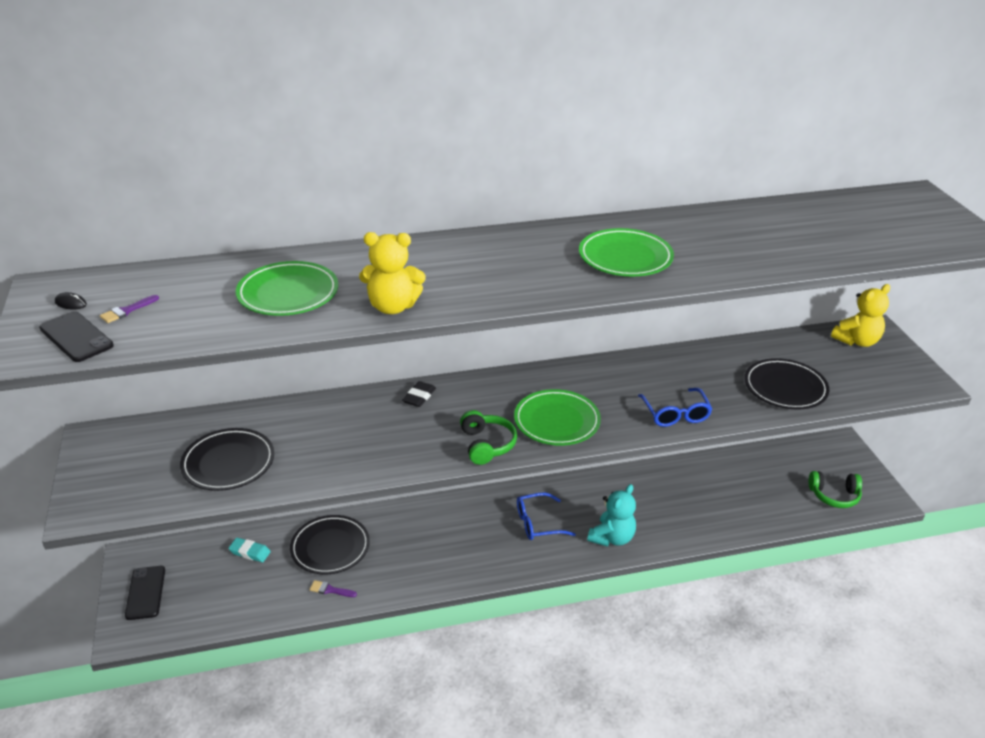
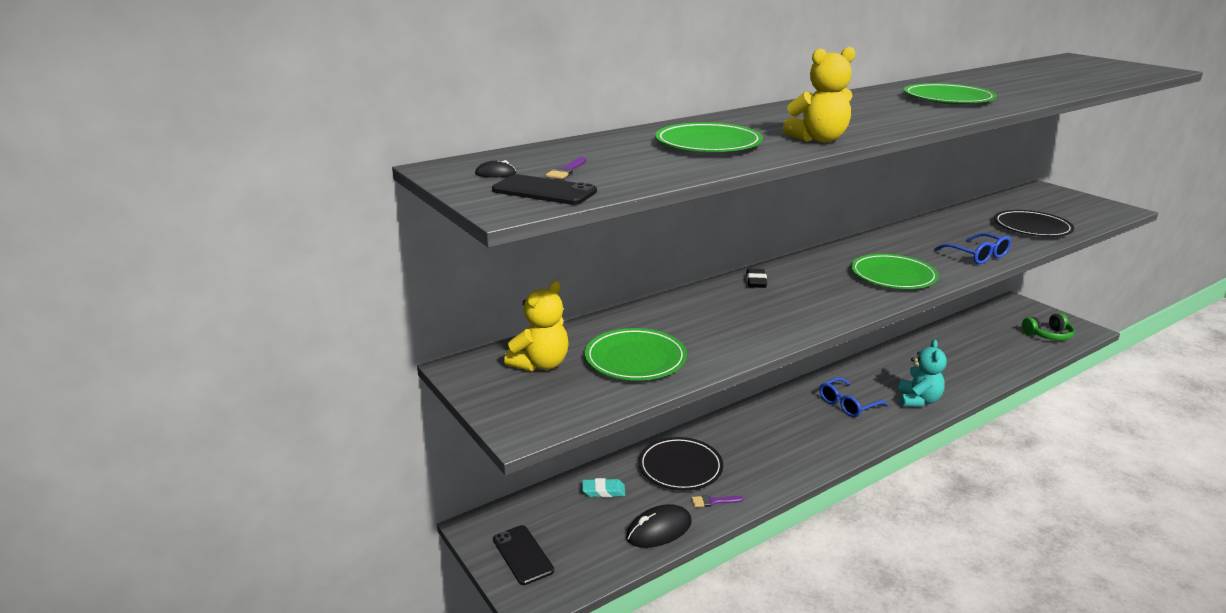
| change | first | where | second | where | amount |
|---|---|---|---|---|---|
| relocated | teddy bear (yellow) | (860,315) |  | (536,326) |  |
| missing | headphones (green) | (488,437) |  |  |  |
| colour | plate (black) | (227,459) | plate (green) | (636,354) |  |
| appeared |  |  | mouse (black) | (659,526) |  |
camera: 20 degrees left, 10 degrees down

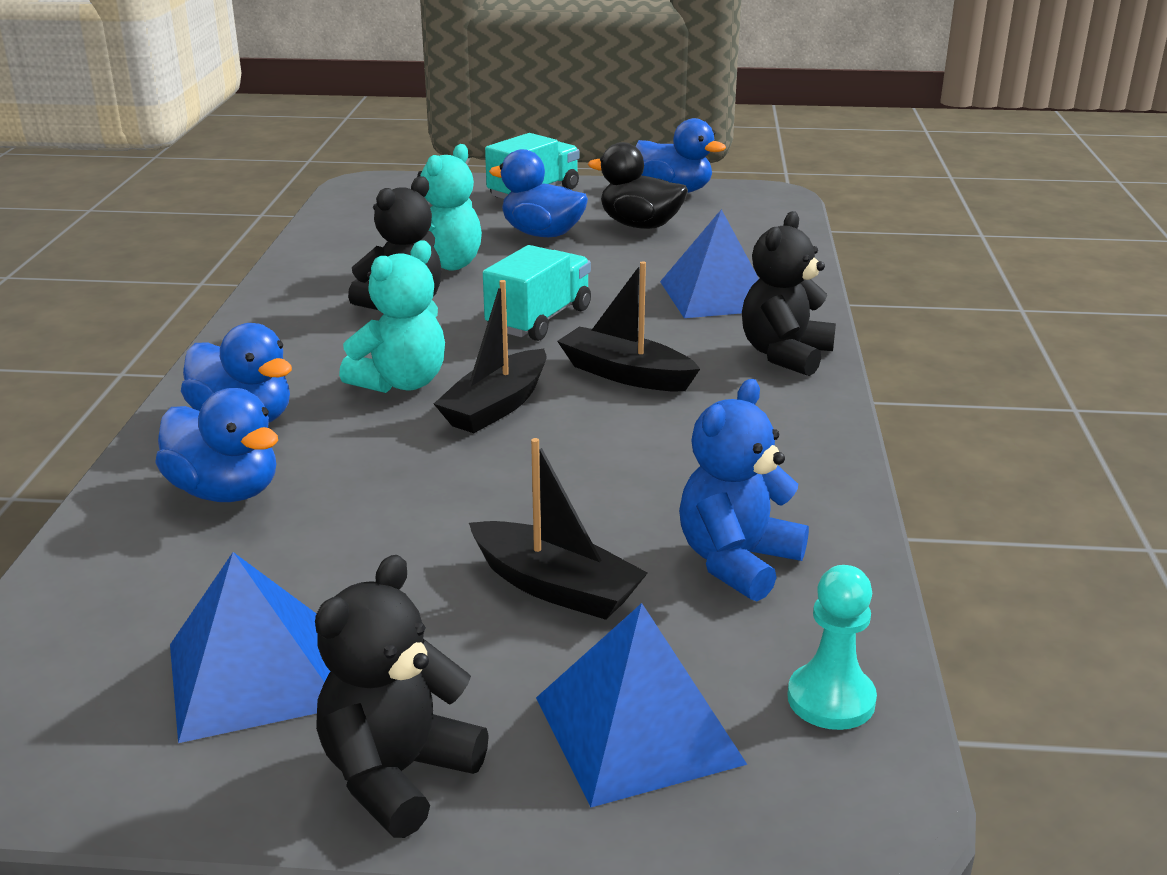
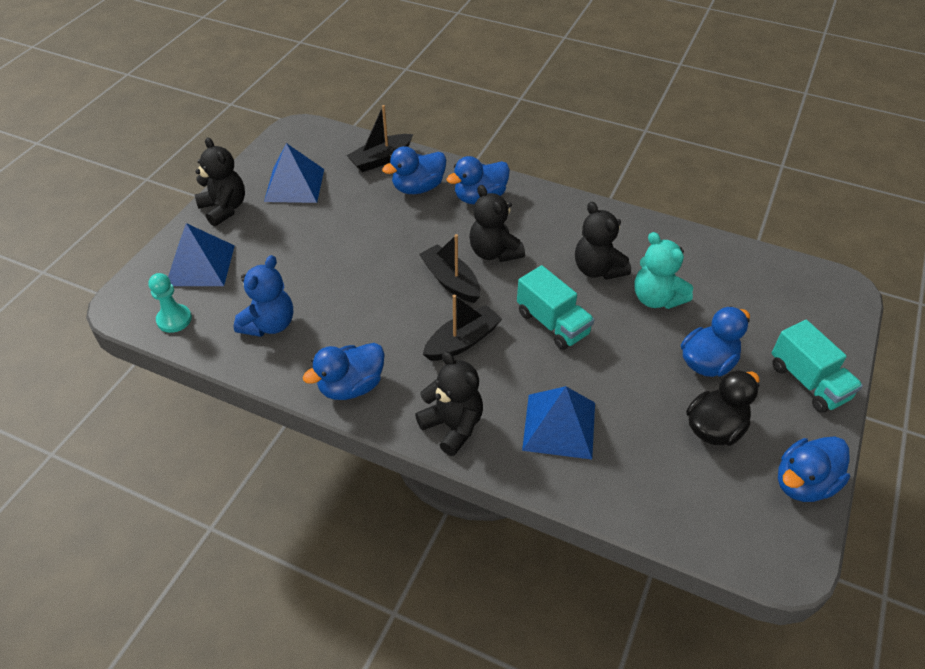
| change | first | where | second | where | amount |
|---|---|---|---|---|---|
| colour | teddy bear (turquoise) | (392,317) | teddy bear (black) | (497,223) |  |
| spun | teddy bear (blue) | (744,490) |  | (263,296) | 60 degrees clockwise |
| relocated | boat (black) | (558,529) |  | (379,138) |  |
| appeared |  |  | duck (blue) | (344,371) |  |
camera: 110 degrees right, 20 degrees up

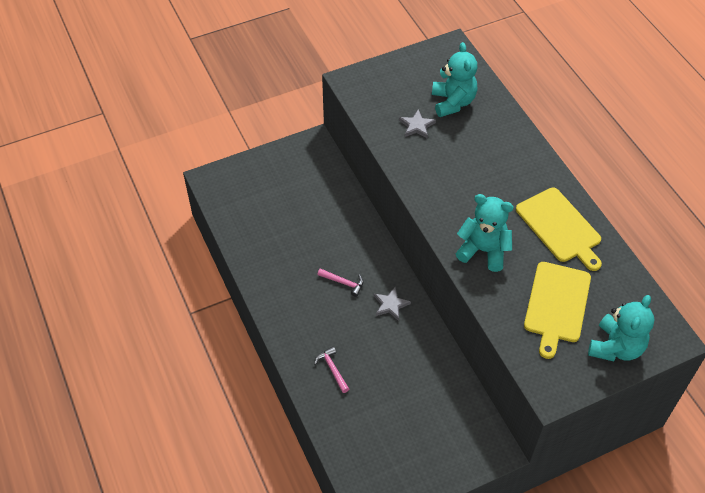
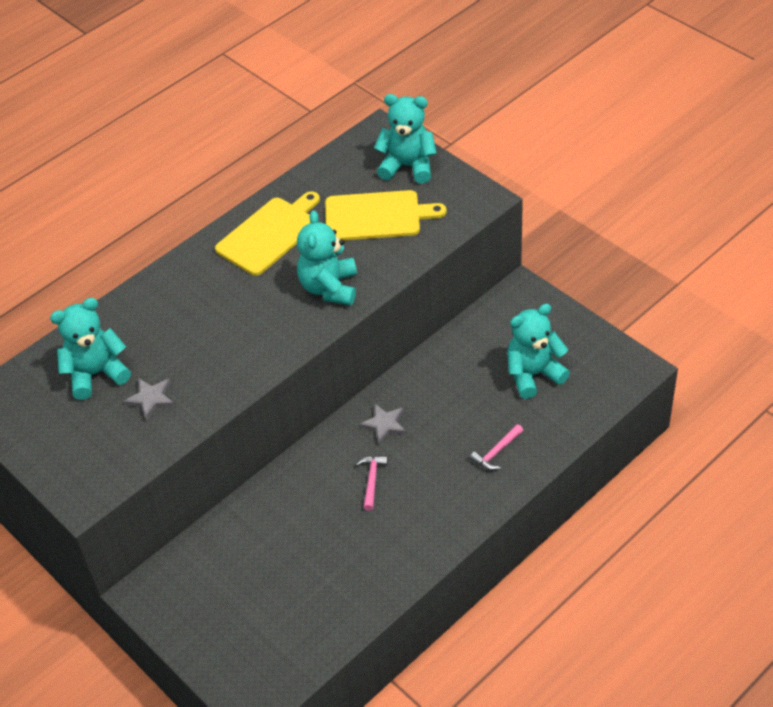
| change | first | where | second | where | amount |
|---|---|---|---|---|---|
| appeared |  |  | teddy bear (turquoise) | (538,351) |  |
camera: 105 degrees left, 5 degrees down

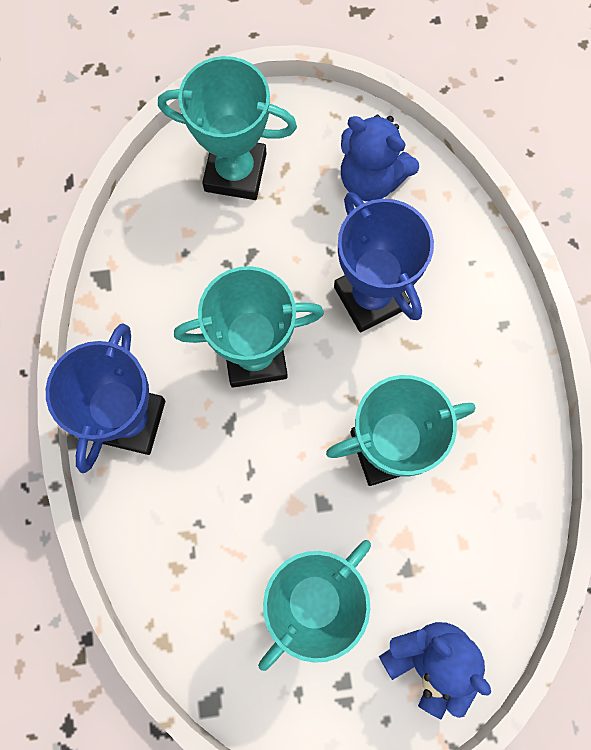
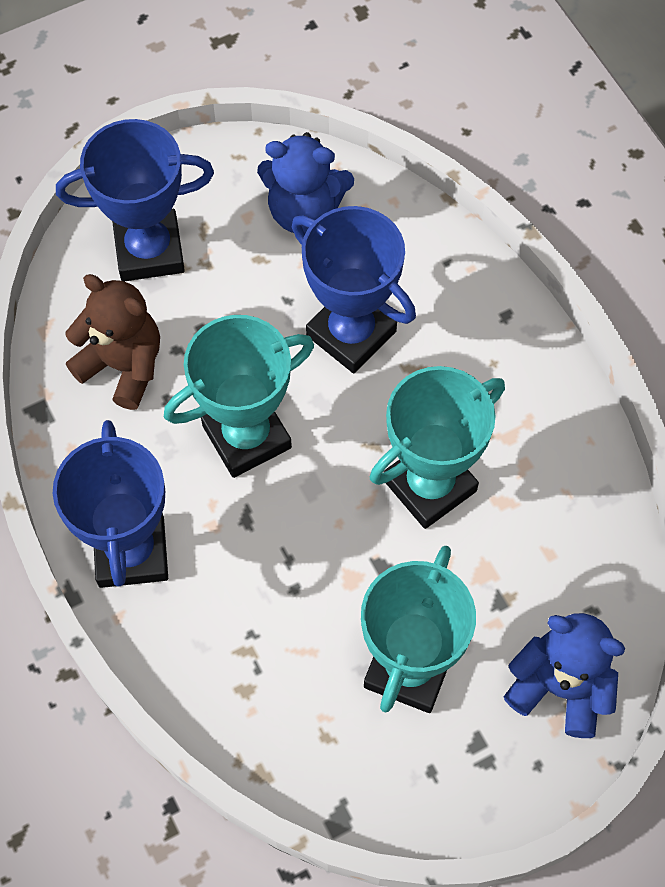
| change | first | where | second | where | amount |
|---|---|---|---|---|---|
| colour | trophy (turquoise) | (227,128) | trophy (blue) | (135,200) |  |
| appeared |  |  | teddy bear (brown) | (112,342) |  |
camera: 20 degrees left, 10 degrees down

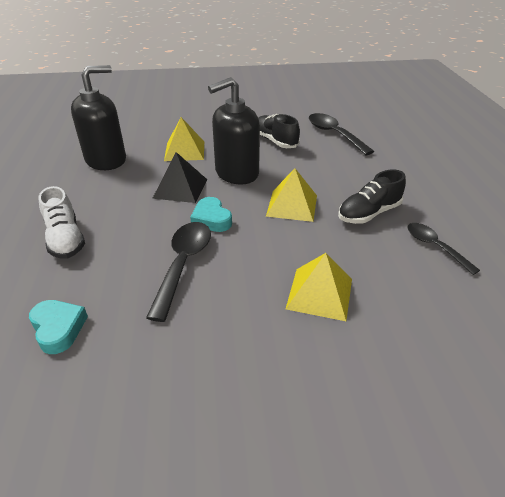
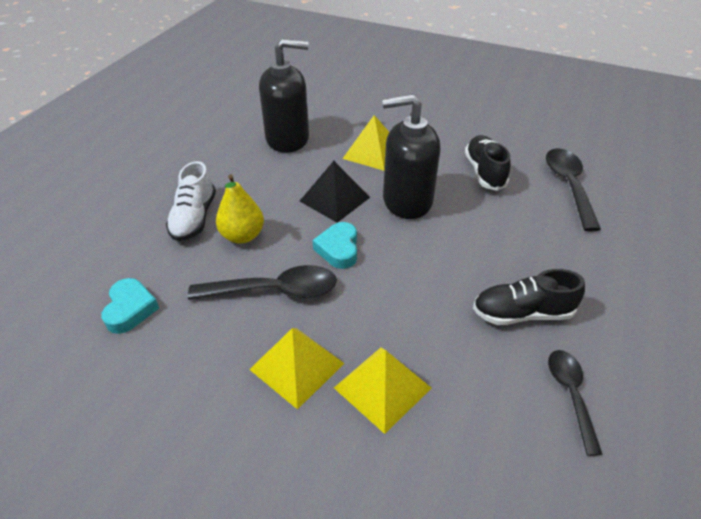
| change | first | where | second | where | amount |
|---|---|---|---|---|---|
| relocated | pyramid (yellow) | (291,195) |  | (297,369) |  |
| spun | spoon (black) | (178,272) |  | (262,282) | 45 degrees clockwise |
| appeared |  |  | pear (yellow) | (240,209) |  |
camera: 30 degrees right, 5 degrees up

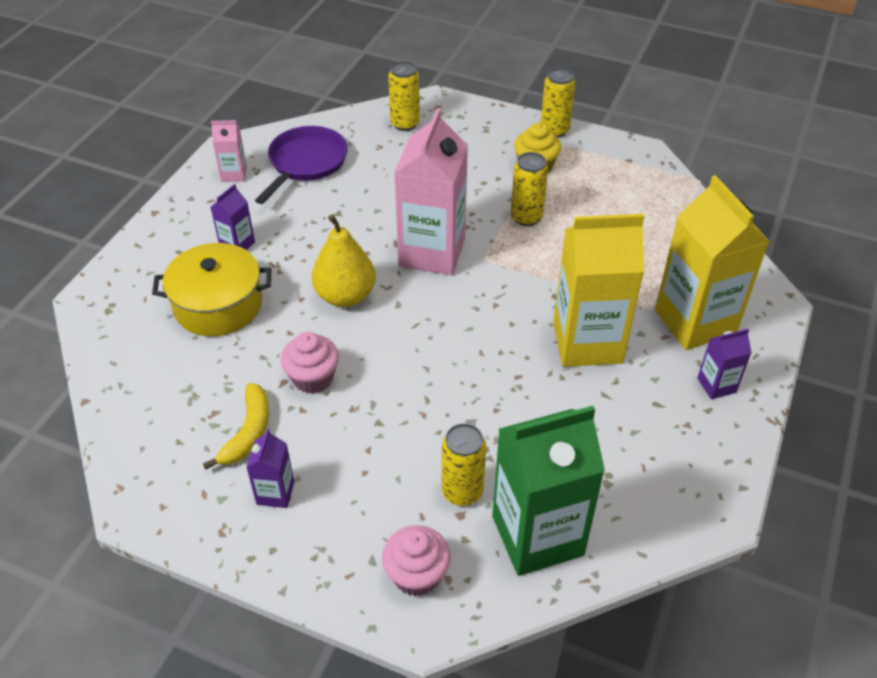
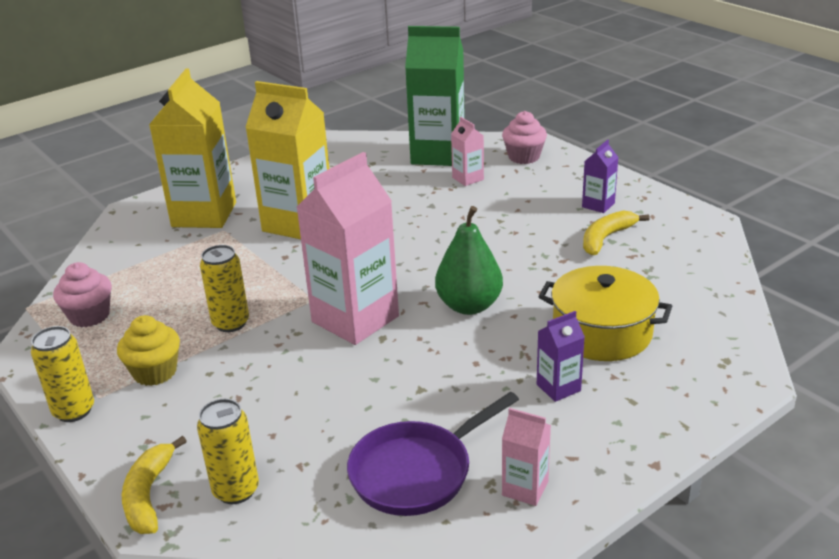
| change | first | where | second | where | amount |
|---|---|---|---|---|---|
| colour | pear (yellow) | (344,260) | pear (green) | (469,260) |  |
| missing | carton (purple) | (725,364) |  |  |  |
| relocated | cupcake (pink) | (310,363) |  | (82,294) |  |
| exchanged | can (yellow) | (464,464) | carton (pink) | (467,151) |  |
| appeared |  |  | banana (yellow) | (154,485) |  |
camera: 150 degrees left, 15 degrees down

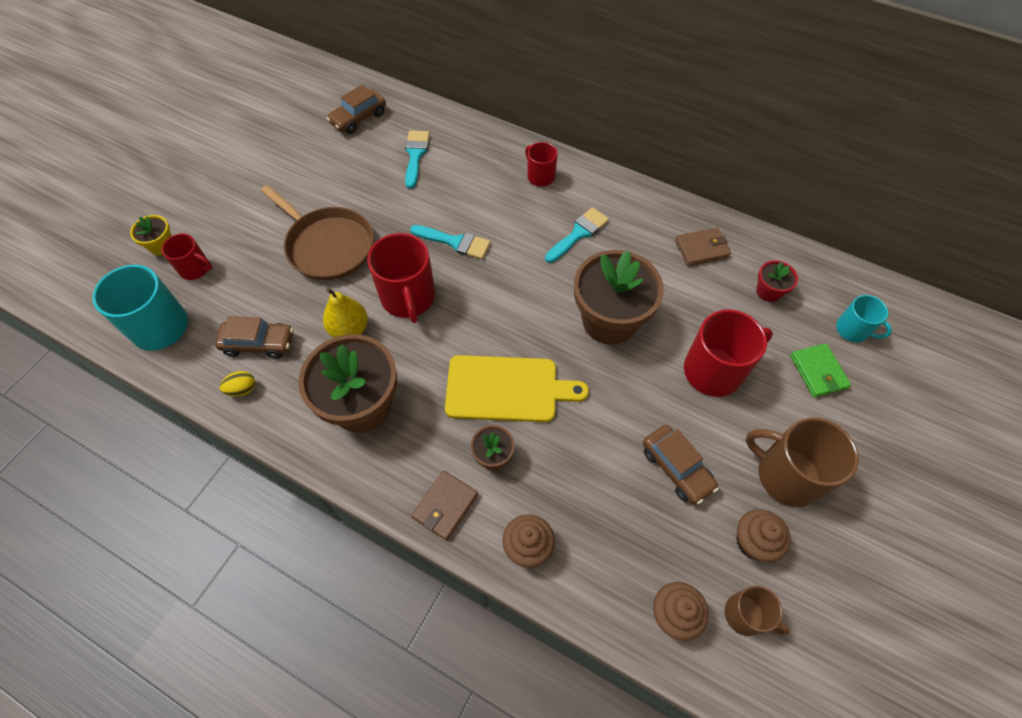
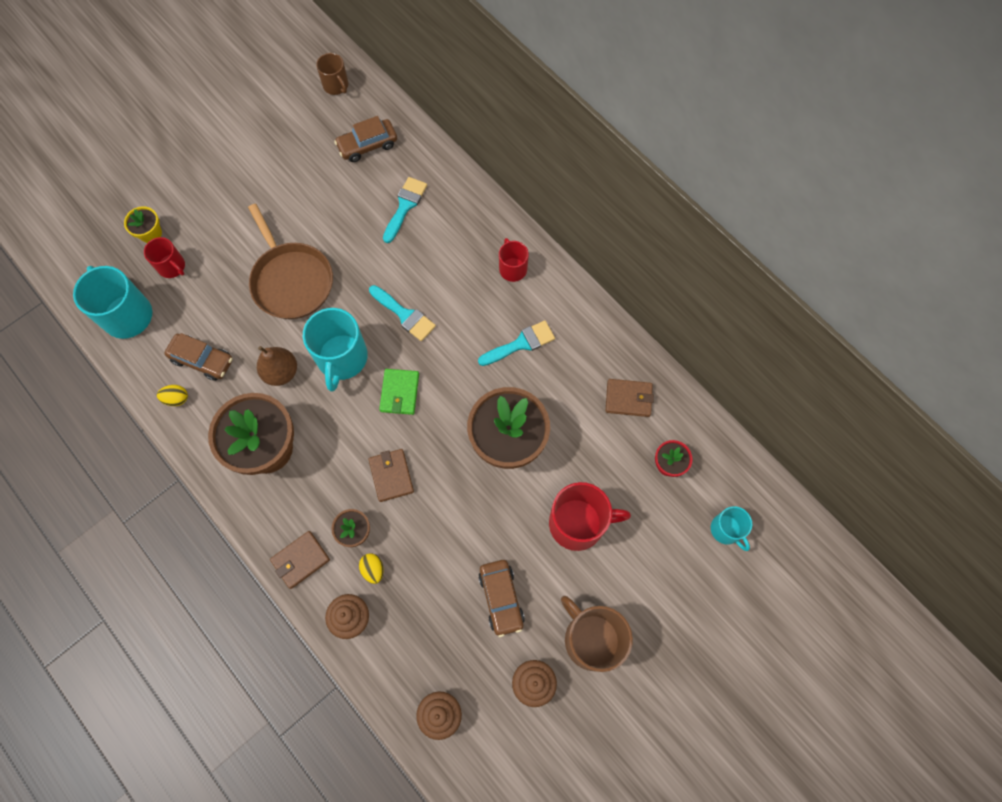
| change | first | where | second | where | amount |
|---|---|---|---|---|---|
| colour | mug (red) | (401,278) | mug (turquoise) | (335,350) |  |
| colour | pear (yellow) | (345,312) | pear (brown) | (277,366) |  |
| relocated | wallet (green) | (820,370) |  | (399,392) |  |
| exchanged | cutting board (yellow) | (517,388) | wallet (brown) | (391,475) |  |
| relocated | mug (brown) | (757,610) |  | (332,74) |  |
| appeared |  |  | egg (yellow) | (371,568) |  |
camera: 20 degrees right, 10 degrees up

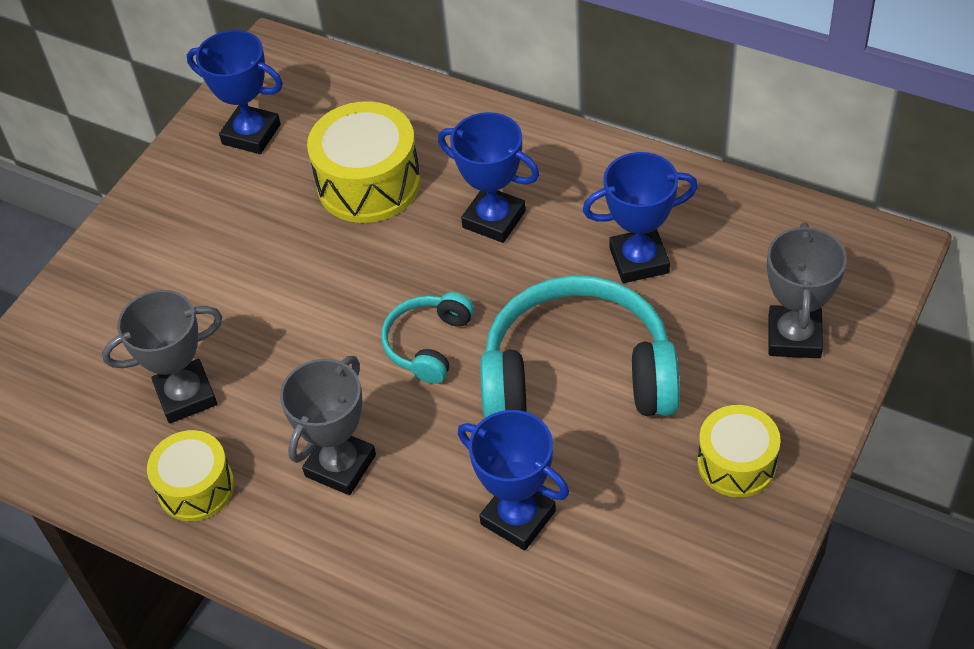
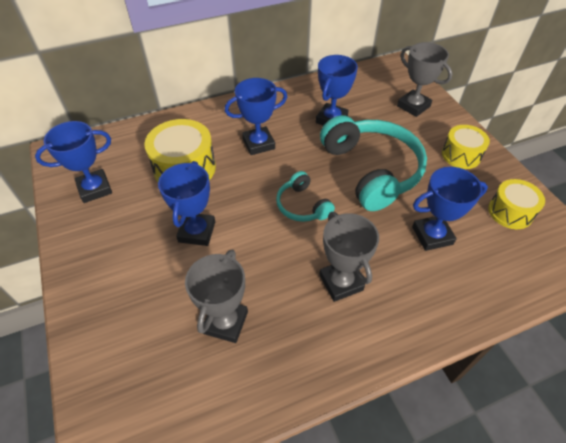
| change | first | where | second | where | amount |
|---|---|---|---|---|---|
| spun | headphones (turquoise) | (580,346) |  | (373,163) | 120 degrees clockwise |
| relocated | drum (yellow) | (191,475) |  | (516,204) |  |
| appeared |  |  | trophy (blue) | (186,203) |  |
camera: 55 degrees left, 0 degrees up

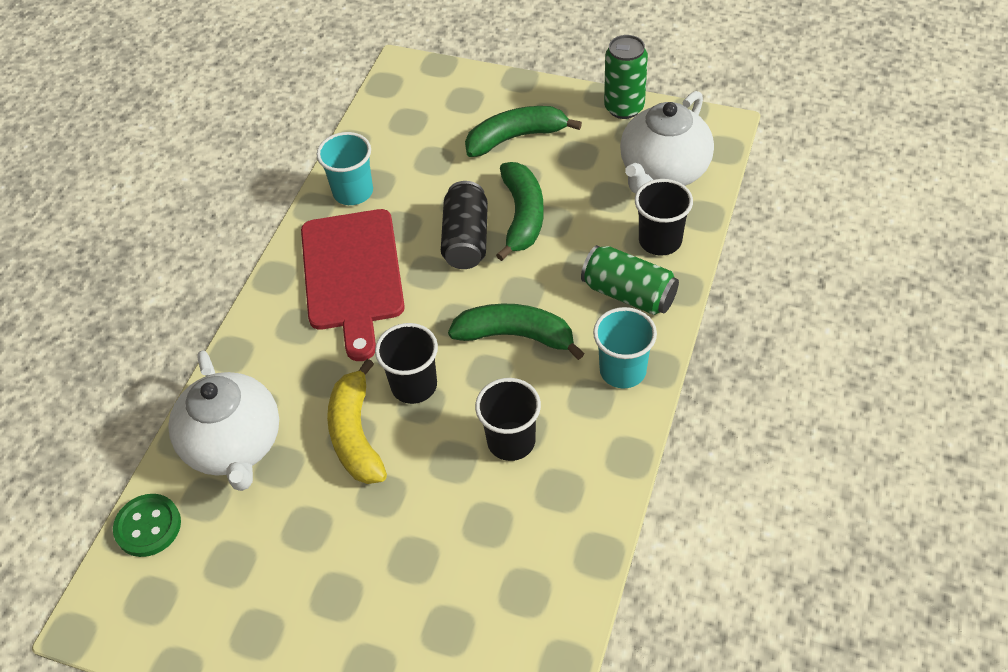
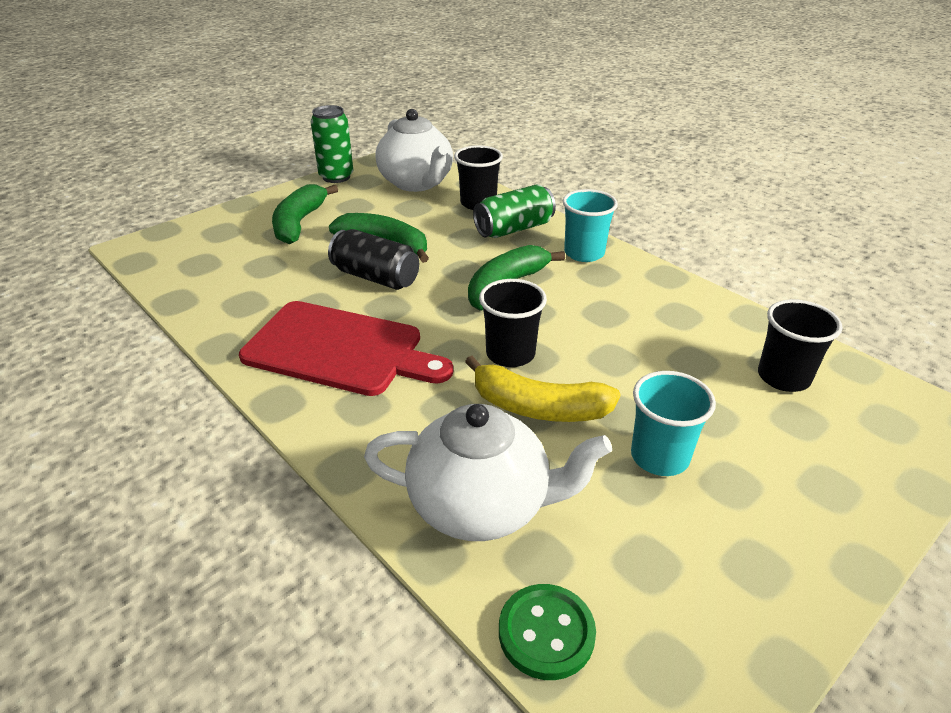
| change | first | where | second | where | amount |
|---|---|---|---|---|---|
| relocated | cup (turquoise) | (344,168) |  | (673,423) |  |
| relocated | cup (black) | (508,419) |  | (800,345) |  |
camera: 65 degrees left, 15 degrees down

